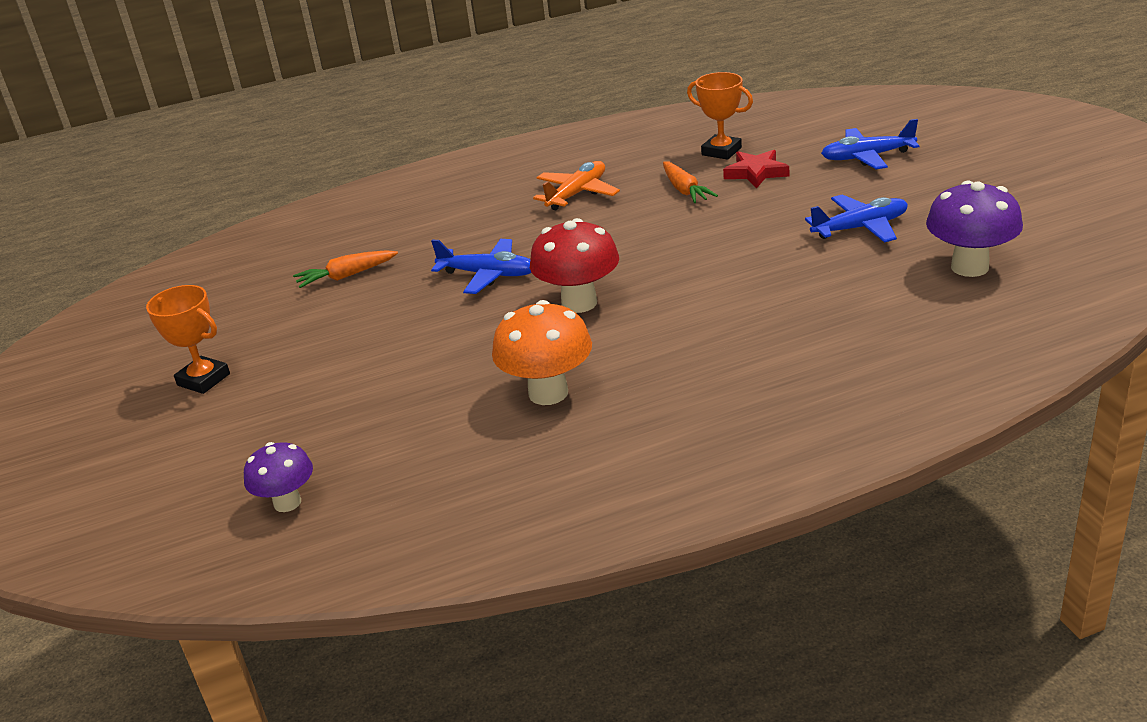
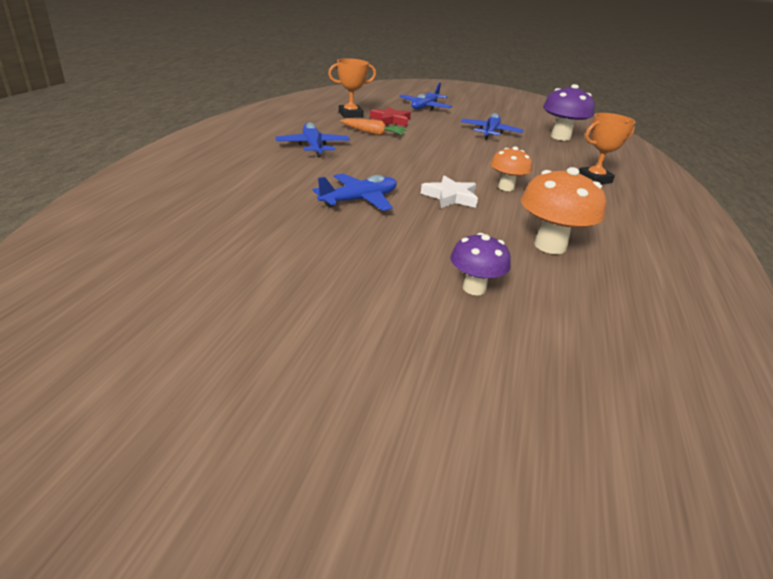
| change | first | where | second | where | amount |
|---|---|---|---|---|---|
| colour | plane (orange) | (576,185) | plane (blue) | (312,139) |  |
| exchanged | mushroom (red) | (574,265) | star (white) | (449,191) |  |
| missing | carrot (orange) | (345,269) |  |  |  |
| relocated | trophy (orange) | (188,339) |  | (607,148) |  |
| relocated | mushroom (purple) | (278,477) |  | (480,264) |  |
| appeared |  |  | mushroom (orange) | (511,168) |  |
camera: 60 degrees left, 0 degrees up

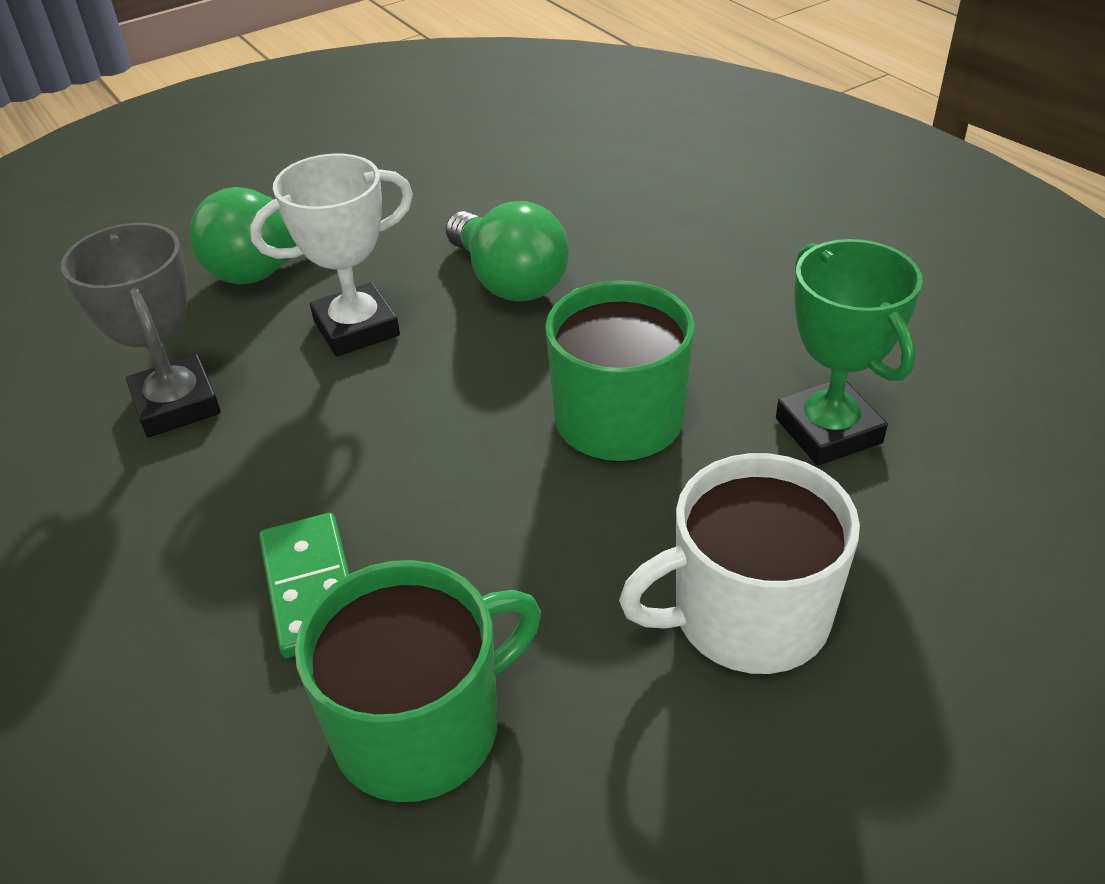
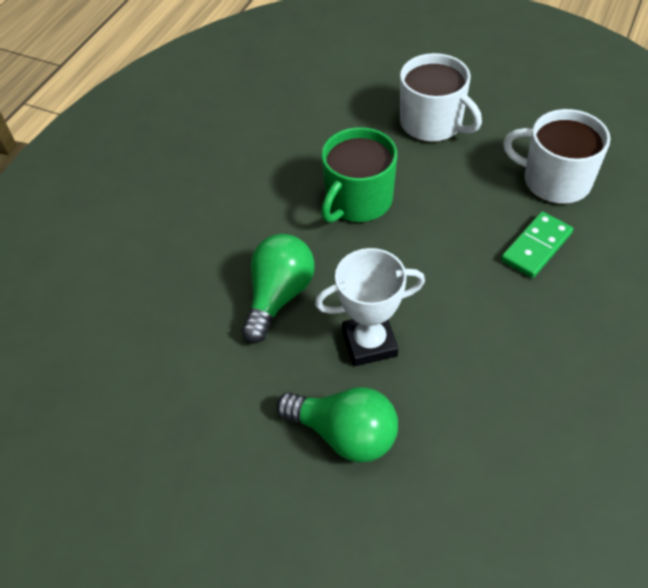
| change | first | where | second | where | amount |
|---|---|---|---|---|---|
| spun | trophy (white) | (331,255) |  | (370,307) | 45 degrees counterclockwise |
| missing | trophy (grey) | (141,330) |  |  |  |
| missing | trophy (green) | (849,352) |  |  |  |
| colour | mug (green) | (418,681) | mug (white) | (556,156) |  |
camera: 120 degrees left, 10 degrees up

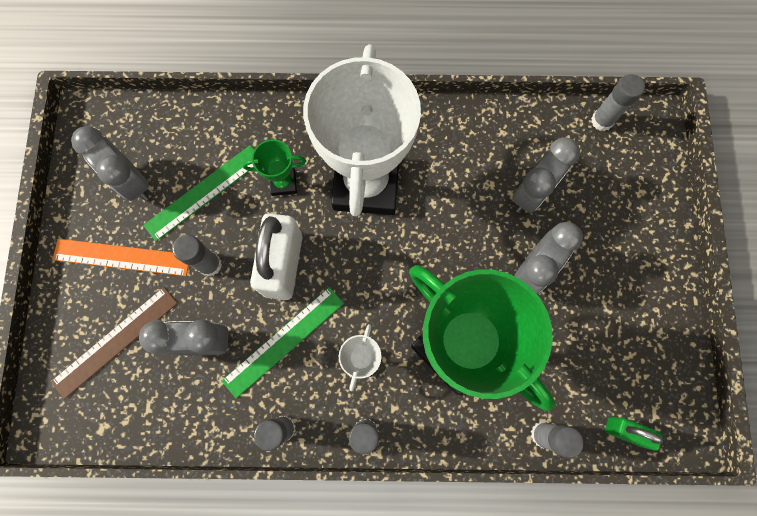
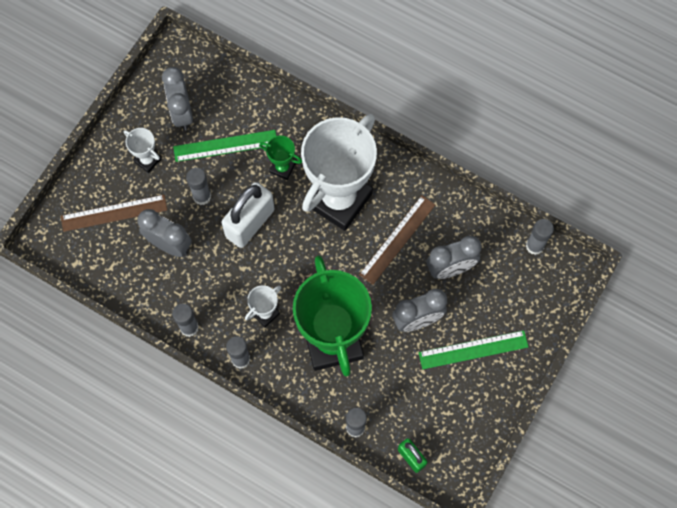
| change | first | where | second | where | amount |
|---|---|---|---|---|---|
| exchanged | ruler (orange) | (120,257) | trophy (white) | (142,150) |  |
| relocated | ruler (green) | (283,342) |  | (473,349) |  |
| appeared |  |  | ruler (brown) | (397,240) |  |
camera: 30 degrees right, 5 degrees down

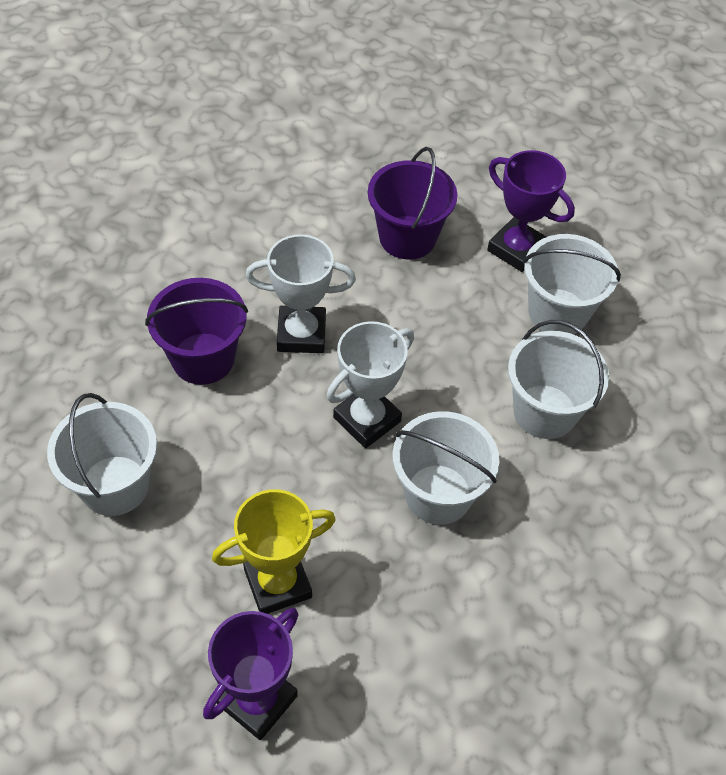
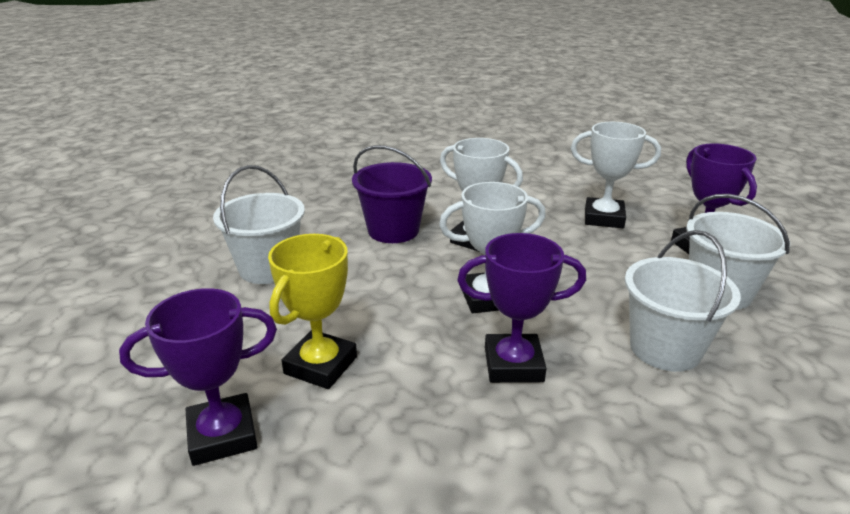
| change | first | where | second | where | amount |
|---|---|---|---|---|---|
| exchanged | bucket (purple) | (412,203) | trophy (white) | (616,175) |  |
| exchanged | bucket (white) | (446,468) | trophy (purple) | (521,308) |  |
| spun | trophy (yellow) | (274,551) |  | (312,311) | 75 degrees counterclockwise |
camera: 35 degrees right, 25 degrees down

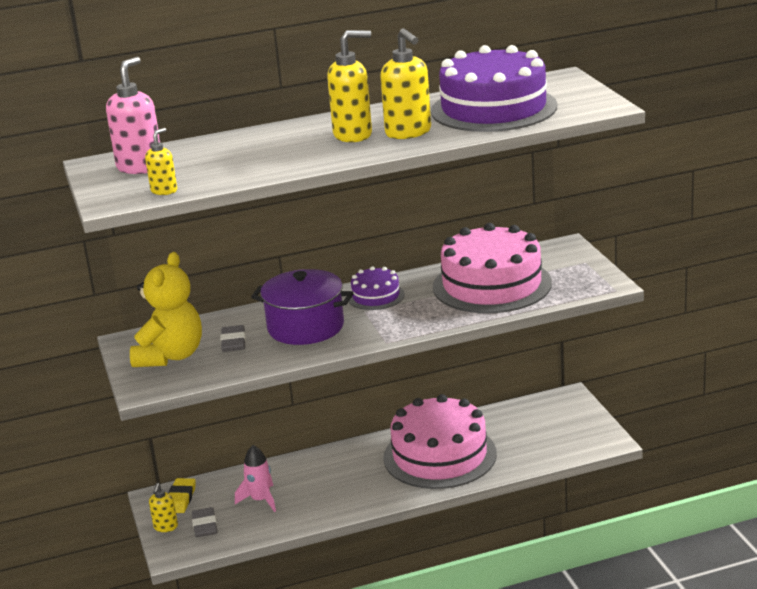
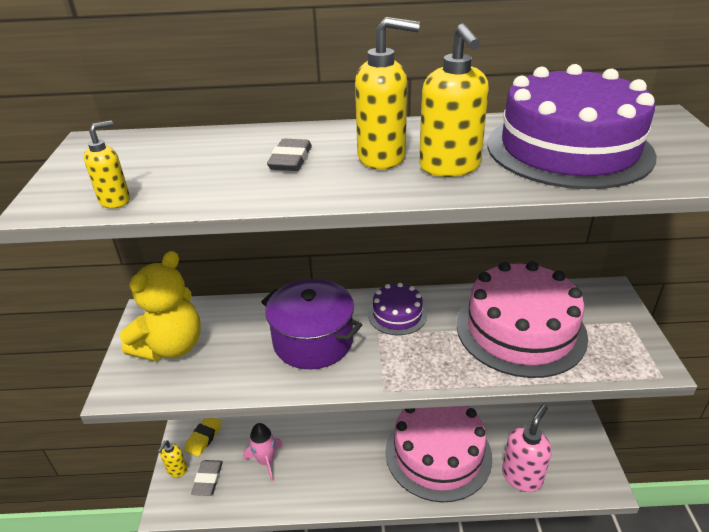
| change | first | where | second | where | amount |
|---|---|---|---|---|---|
| relocated | soap dispenser (pink) | (133,115) |  | (527,448) |  |
| relocated | eraser (grey) | (233,338) |  | (289,155) |  |
camera: 15 degrees right, 10 degrees up

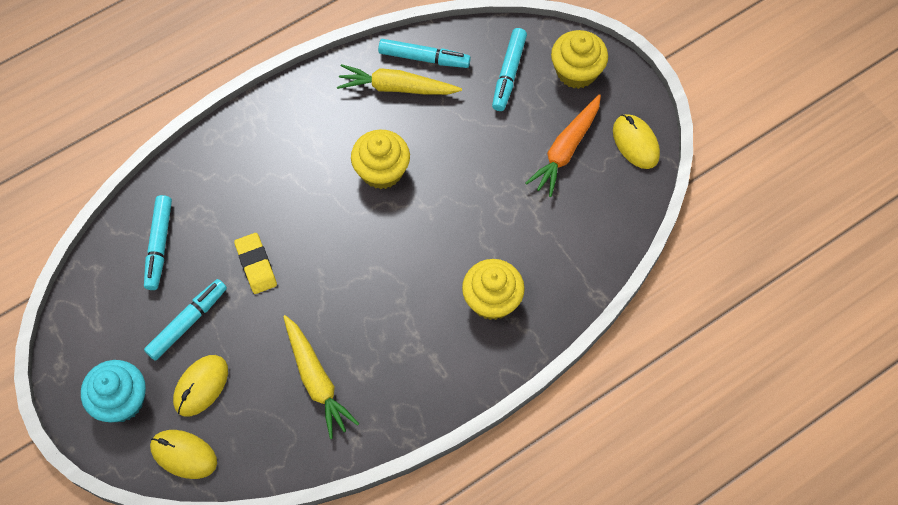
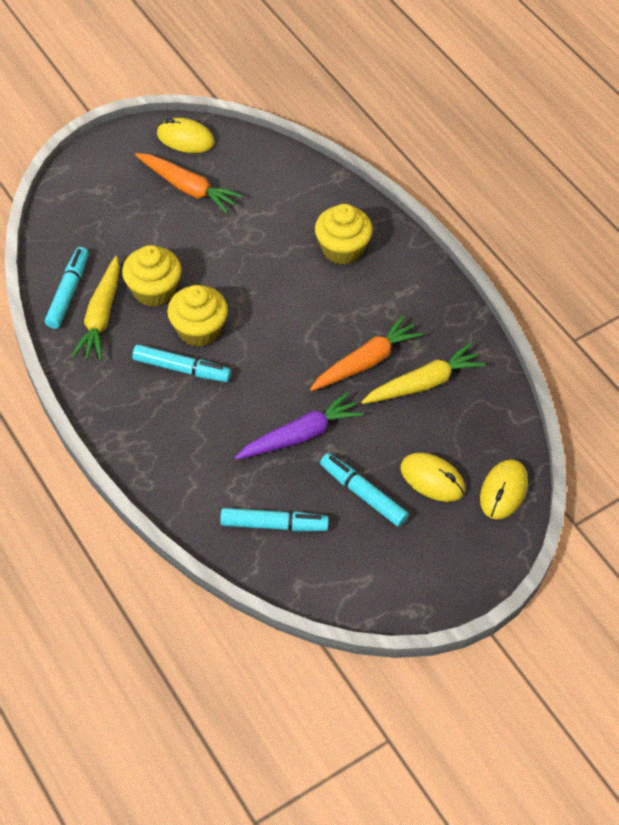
| change | first | where | second | where | amount |
|---|---|---|---|---|---|
| relocated | marker (turquoise) | (509,69) |  | (181,363) |  |
| relocated | cupcake (yellow) | (579,59) |  | (152,276) |  |
| spun | mouse (yellow) | (636,141) |  | (186,135) | 45 degrees clockwise |
| exchanged | eraser (yellow) | (255,263) | carrot (purple) | (299,426) |  |
| missing | cupcake (turquoise) | (113,391) |  |  |  |
| appeared |  |  | carrot (orange) | (366,353) |  |
camera: 90 degrees left, 10 degrees down

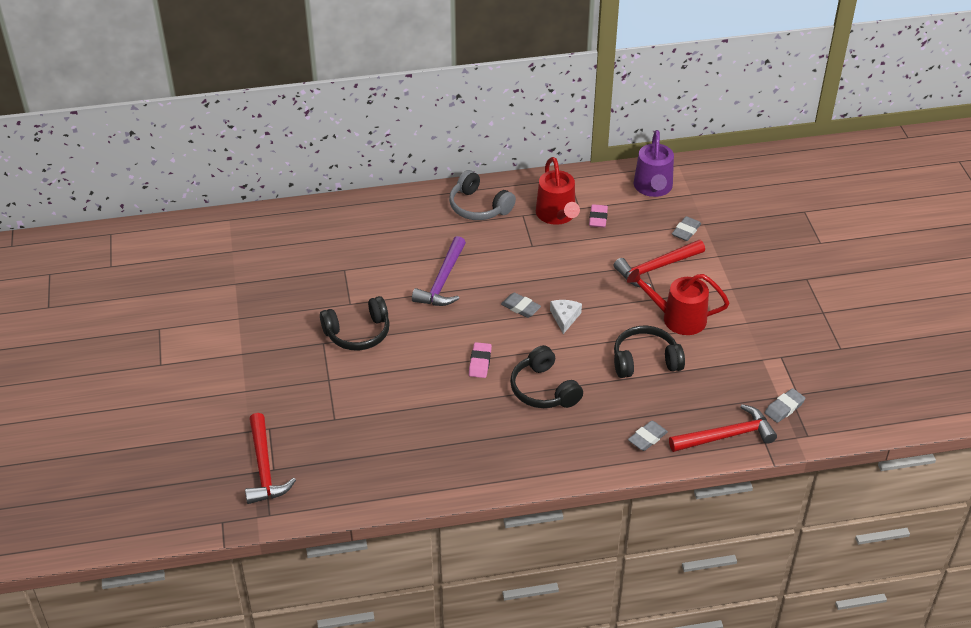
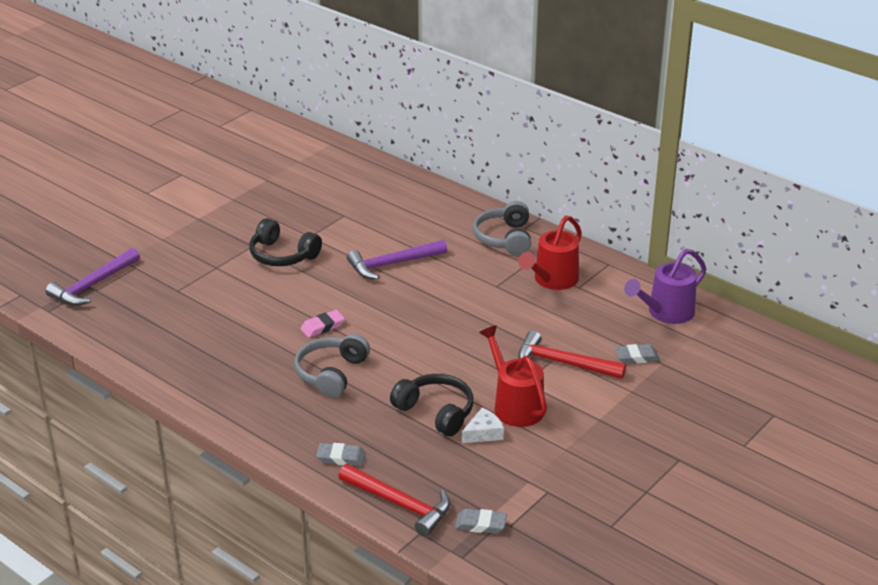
| change | first | where | second | where | amount |
|---|---|---|---|---|---|
| missing | eraser (pink) | (598,216) |  |  |  |
| missing | eraser (grey) | (521,305) |  |  |  |
| relocated | cheese (white) | (566,317) |  | (483,425) |  |
| colour | headphones (black) | (546,376) | headphones (grey) | (332,366) |  |
| colour | hammer (red) | (270,458) | hammer (purple) | (92,277) |  |
camera: 50 degrees right, 10 degrees down

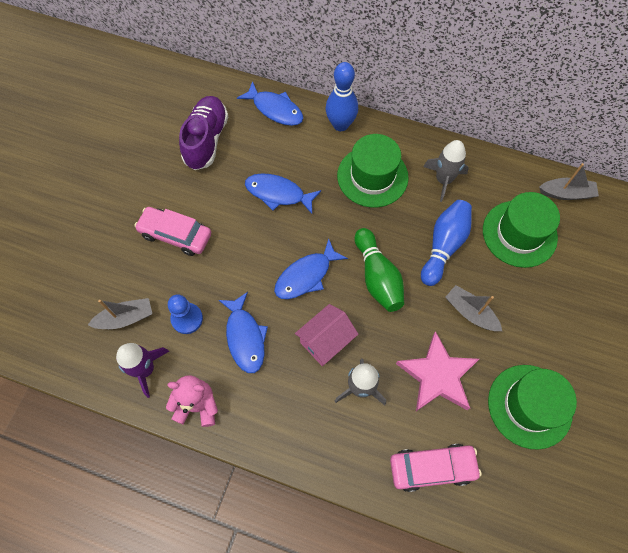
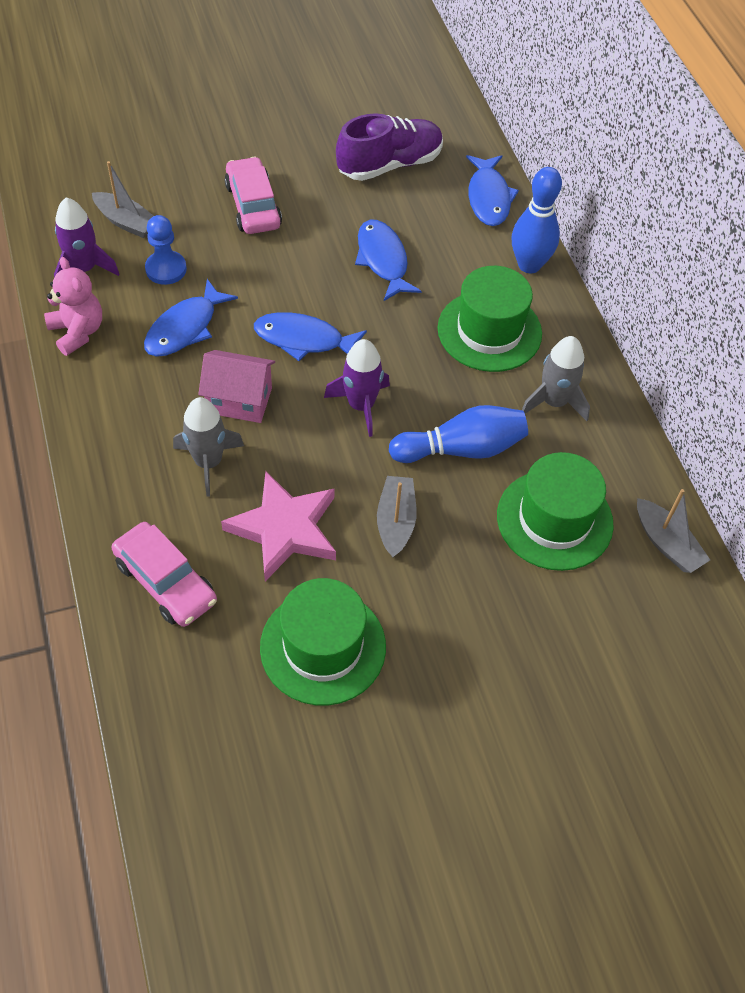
| change | first | where | second | where | amount |
|---|---|---|---|---|---|
| exchanged | bowling pin (green) | (379,270) | rocket (purple) | (357,388) |  |
camera: 50 degrees right, 10 degrees down

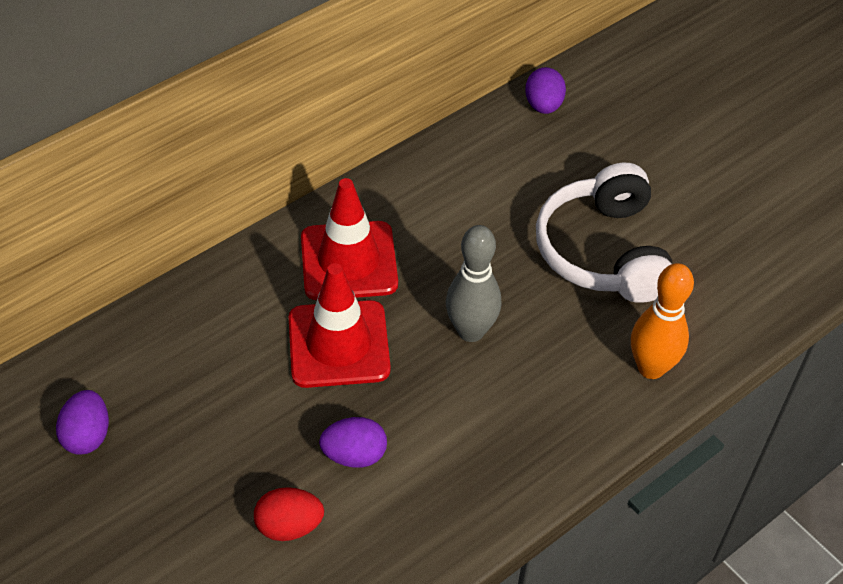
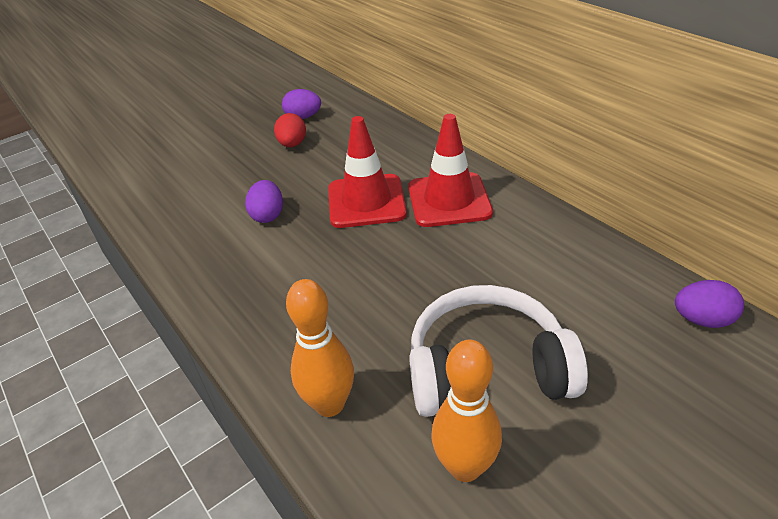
| change | first | where | second | where | amount |
|---|---|---|---|---|---|
| missing | bowling pin (grey) | (473,283) |  |  |  |
| relocated | egg (red) | (289,514) |  | (290,130) |  |
| appeared |  |  | bowling pin (orange) | (467,411) |  |
camera: 95 degrees right, 10 degrees down

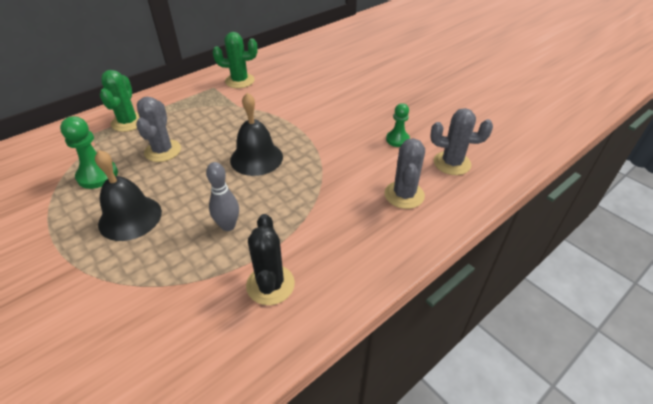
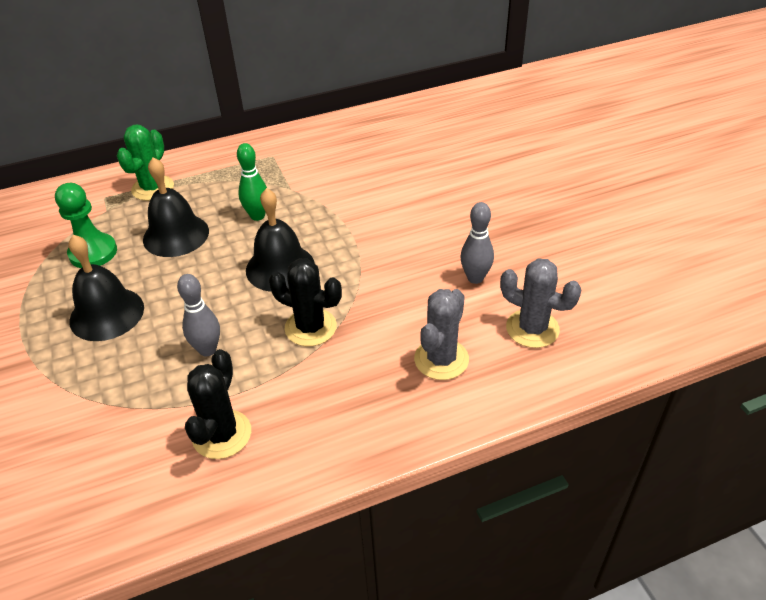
| change | first | where | second | where | amount |
|---|---|---|---|---|---|
| missing | cactus (green) | (235,60) |  |  |  |
| exchanged | cactus (grey) | (158,129) | bell (black) | (176,207) |  |
| exchanged | pawn (green) | (398,125) | bowling pin (grey) | (477,243) |  |
| appeared |  |  | bowling pin (green) | (252,182) |  |
| appeared |  |  | cactus (black) | (305,302) |  |
camera: 20 degrees right, 0 degrees up

